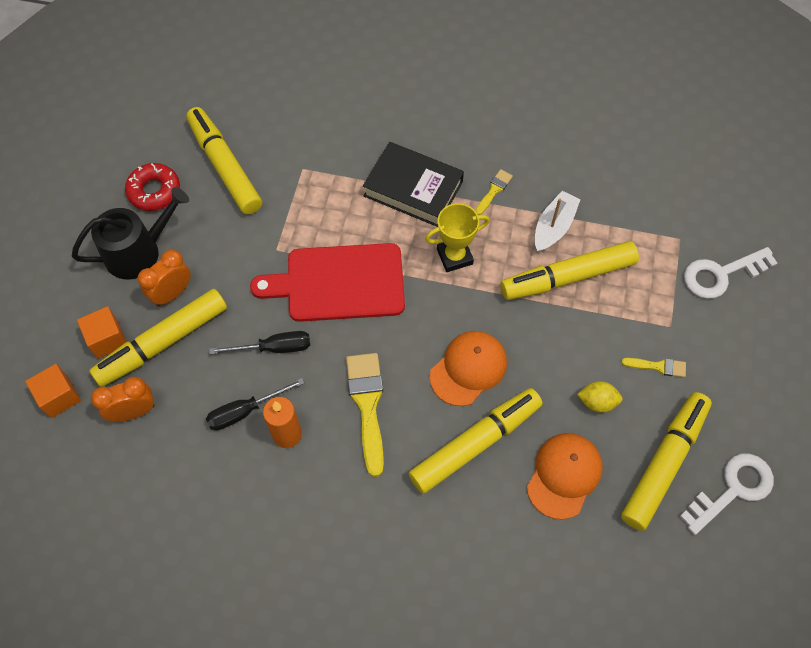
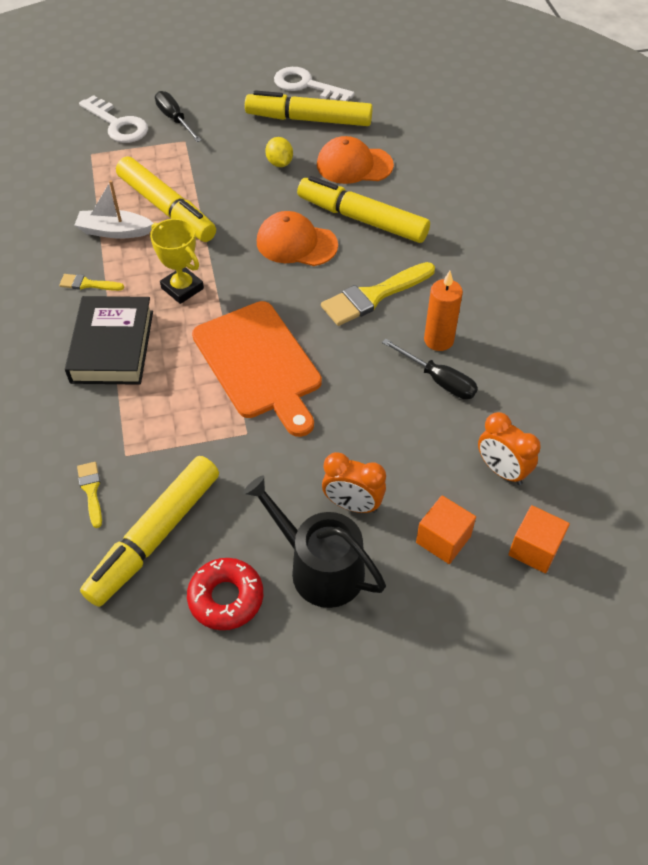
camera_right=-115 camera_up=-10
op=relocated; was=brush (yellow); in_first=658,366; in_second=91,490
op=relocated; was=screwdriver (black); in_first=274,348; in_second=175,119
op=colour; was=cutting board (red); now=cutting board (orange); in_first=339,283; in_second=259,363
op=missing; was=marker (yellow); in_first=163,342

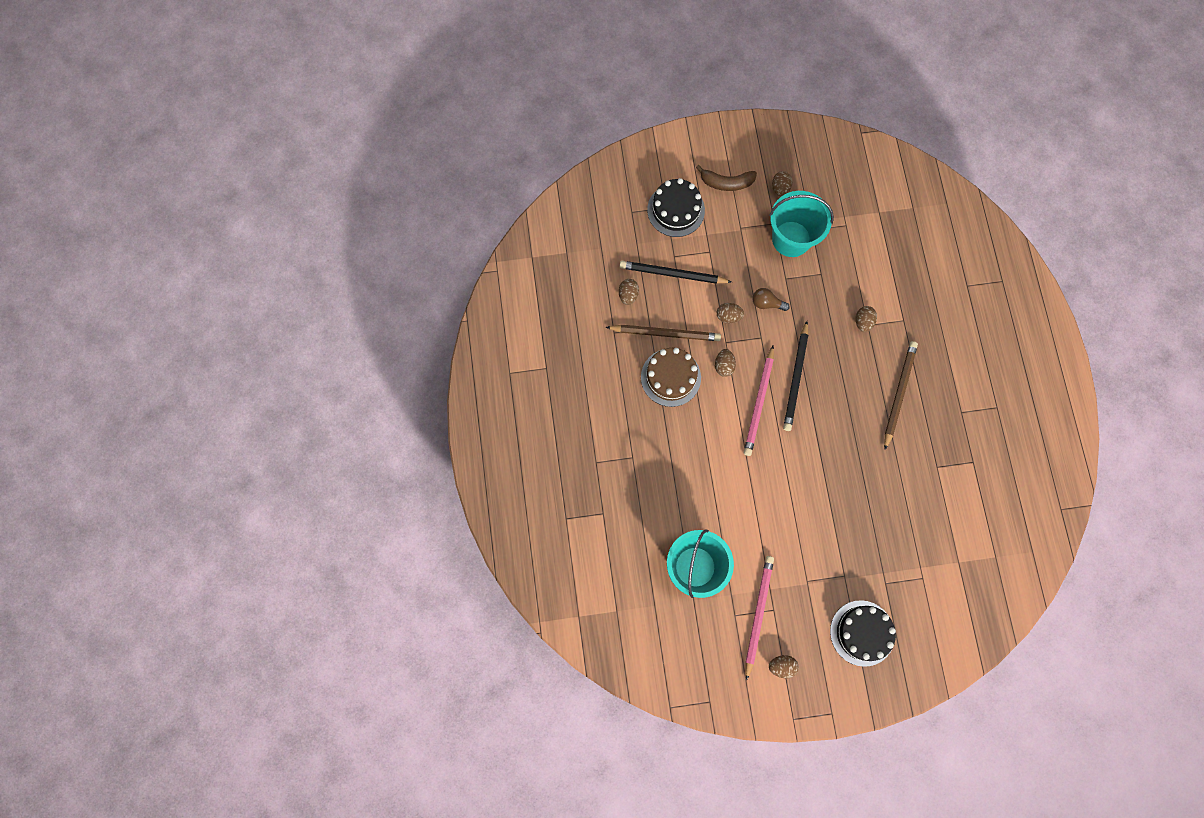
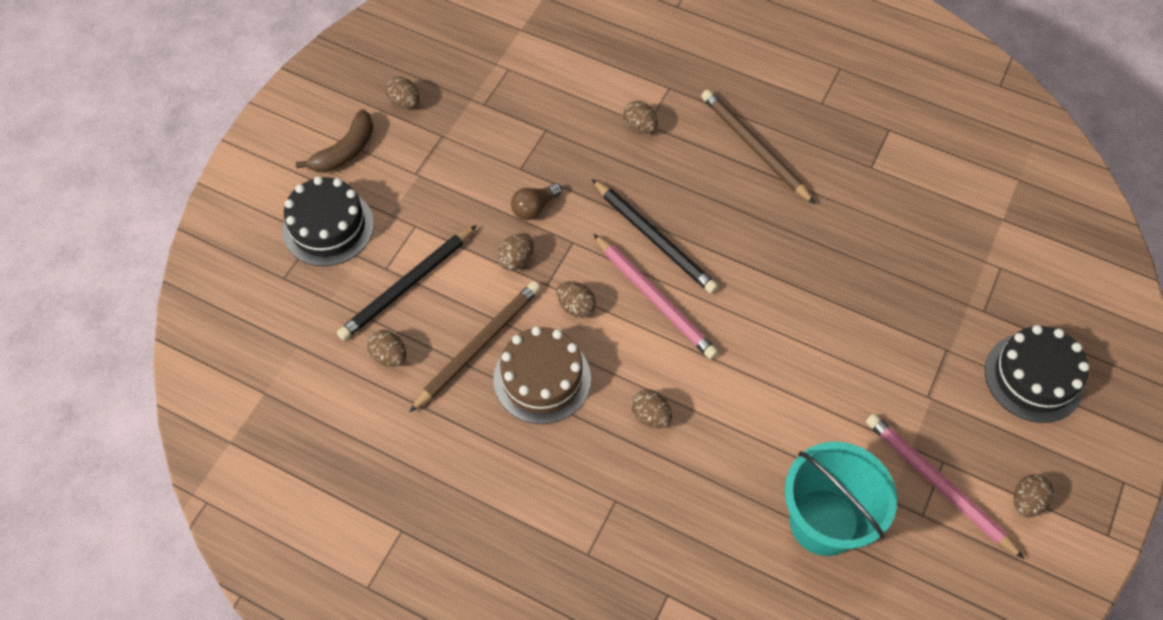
camera_right=-55 camera_up=-15
op=appeared; now=egg (brown); in_second=650,416
op=missing; was=bucket (turquoise); in_first=791,239

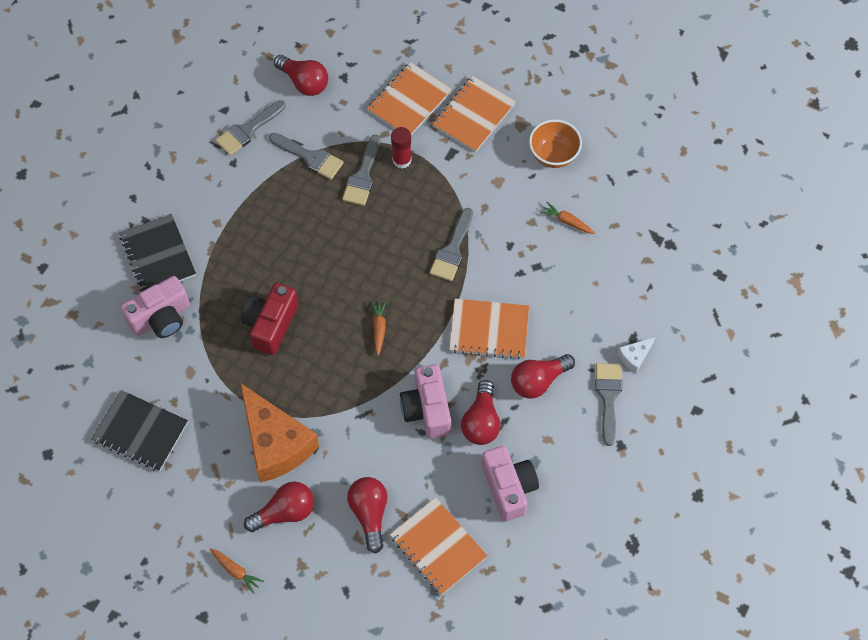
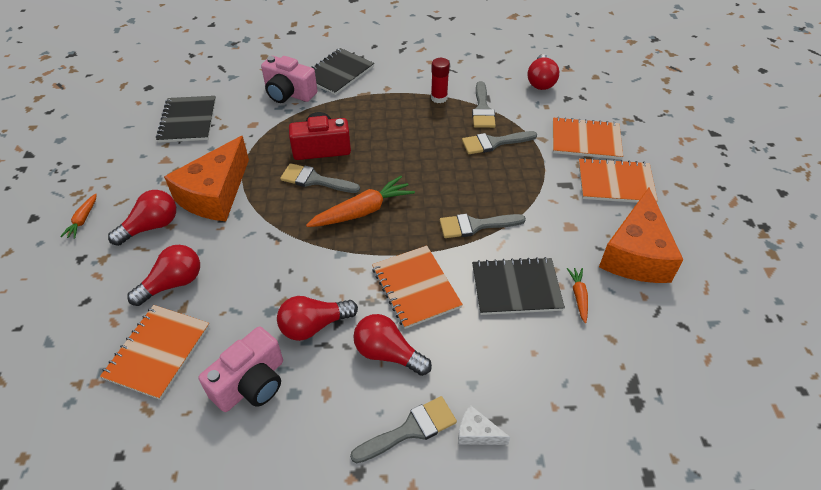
camera_right=60 camera_up=-15
op=spun; was=light bulb (red); in_first=285,512; in_second=151,226; clockwise=-75
op=relocated; was=brush (grey); in_first=248,130; in_second=315,180
op=size; was=carrot (orange); in_first=379,328; in_second=362,211; ratio=1.9
op=relocated; was=glue stick (red); in_first=401,160; in_second=439,98
op=appeared; now=notebook (black); in_second=516,287
op=exchanged; was=bowl (orange); now=cheese (orange); in_first=553,155; in_second=635,254
op=missing; was=camera (pink); in_first=427,409

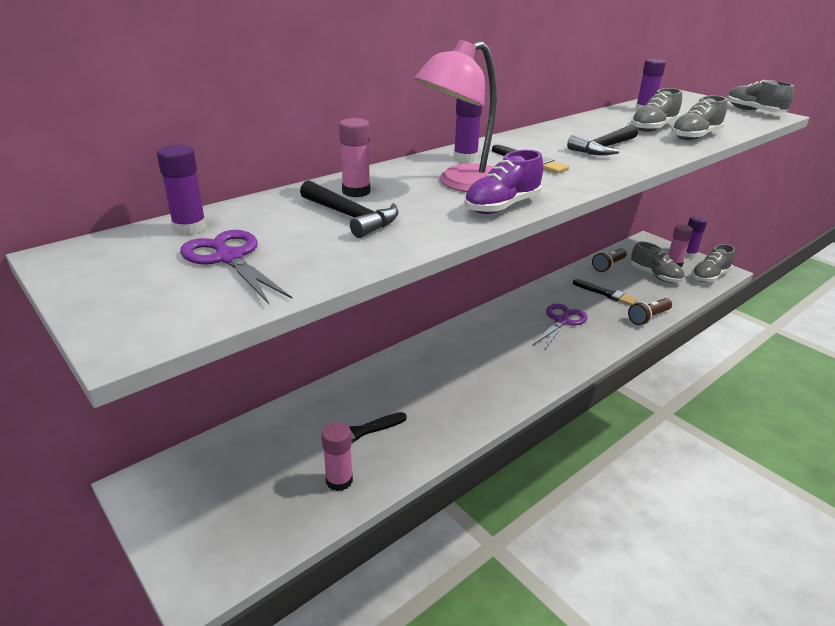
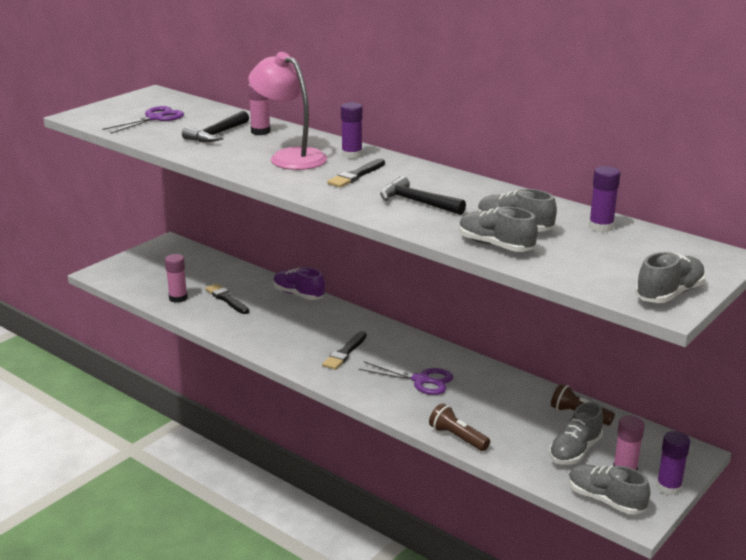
camera_right=80 camera_up=-5
op=relocated; was=shoe (purple); in_first=502,206; in_second=298,294
op=relocated; was=brush (black); in_first=606,293; in_second=345,353
op=missing; was=glue stick (purple); in_first=189,228

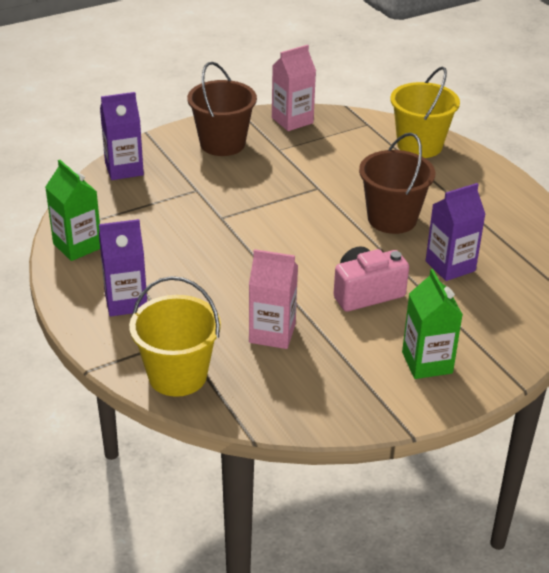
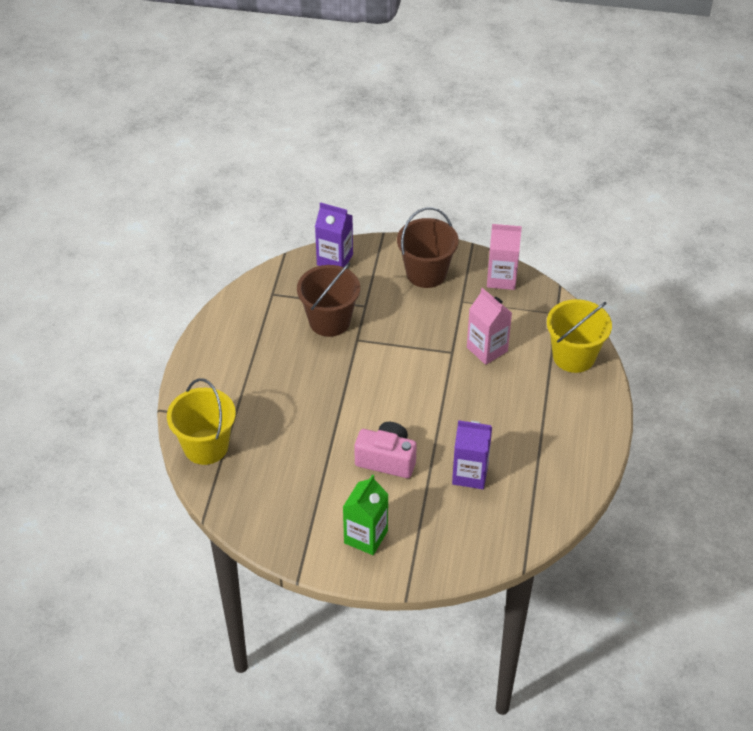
camera_right=40 camera_up=10
op=relocated; was=bucket (brown); in_first=392,219; in_second=329,321
op=relocated; was=carton (pink); in_first=272,333; in_second=487,349
op=missing; was=carton (green); in_first=77,246
op=missing; was=carton (purple); in_first=126,302

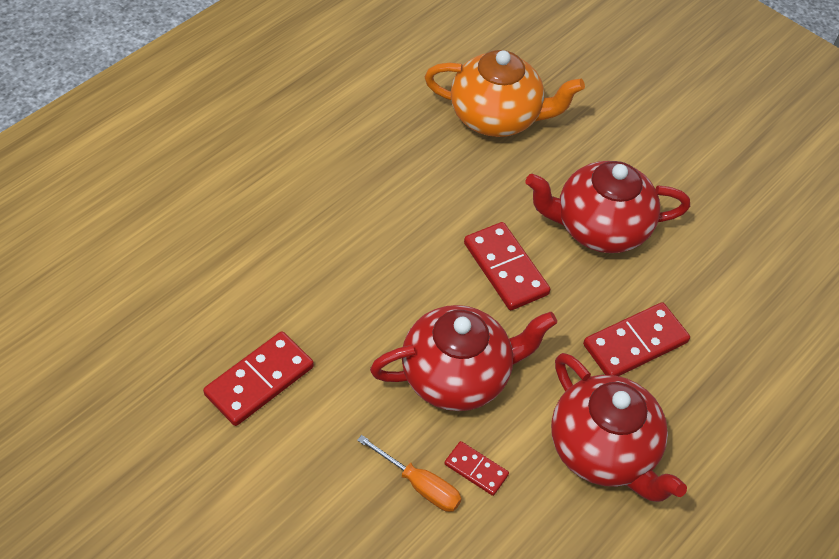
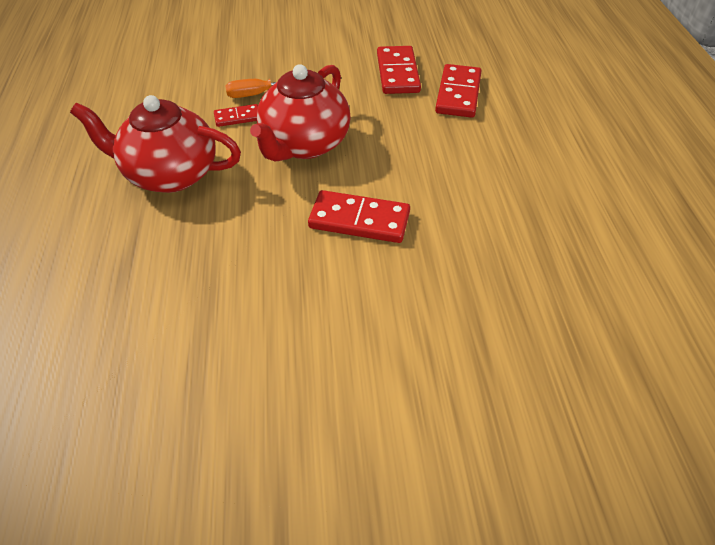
camera_right=135 camera_up=-5
op=relocated; was=domino (red); in_first=635,343; in_second=458,94
op=missing; was=teapot (orange); in_first=497,117
op=missing; was=teapot (red); in_first=599,228

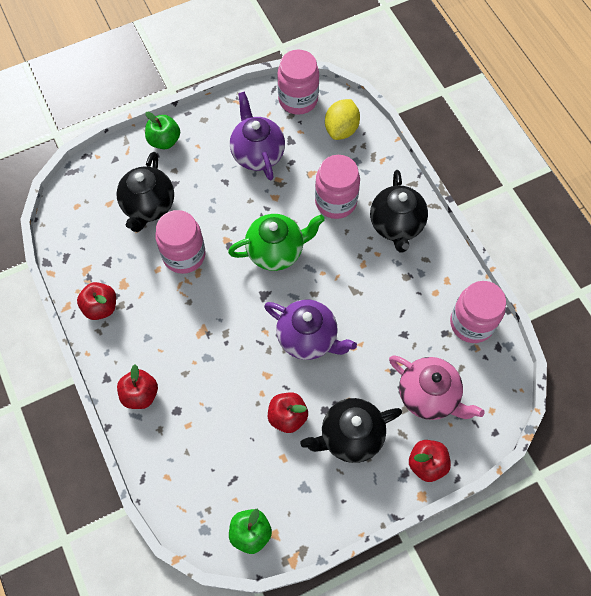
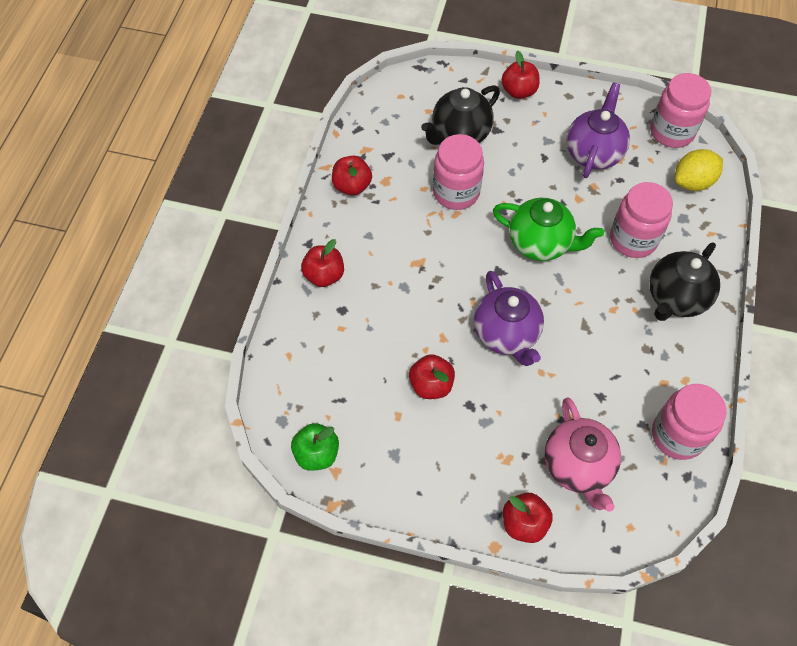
camera_right=40 camera_up=-5
op=colour; was=apple (green); now=apple (red); in_first=164,140; in_second=519,91
op=missing; was=teapot (black); in_first=350,436

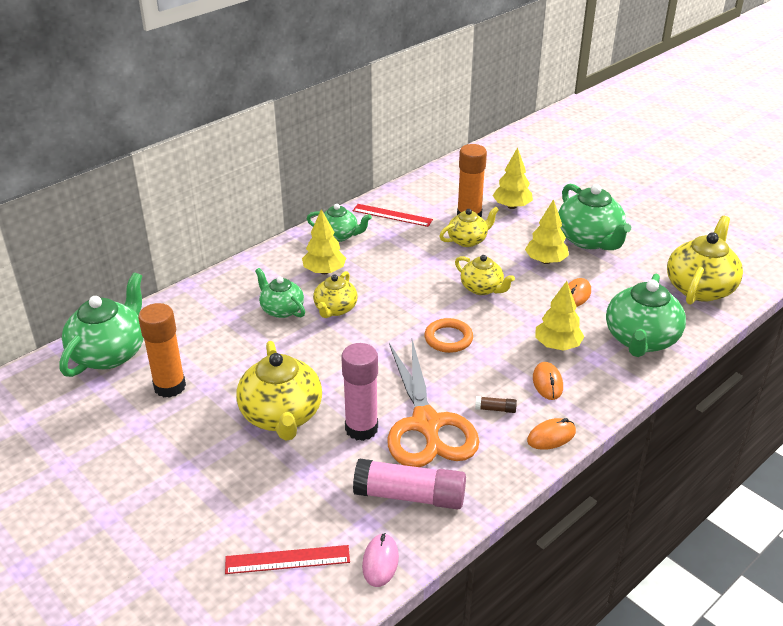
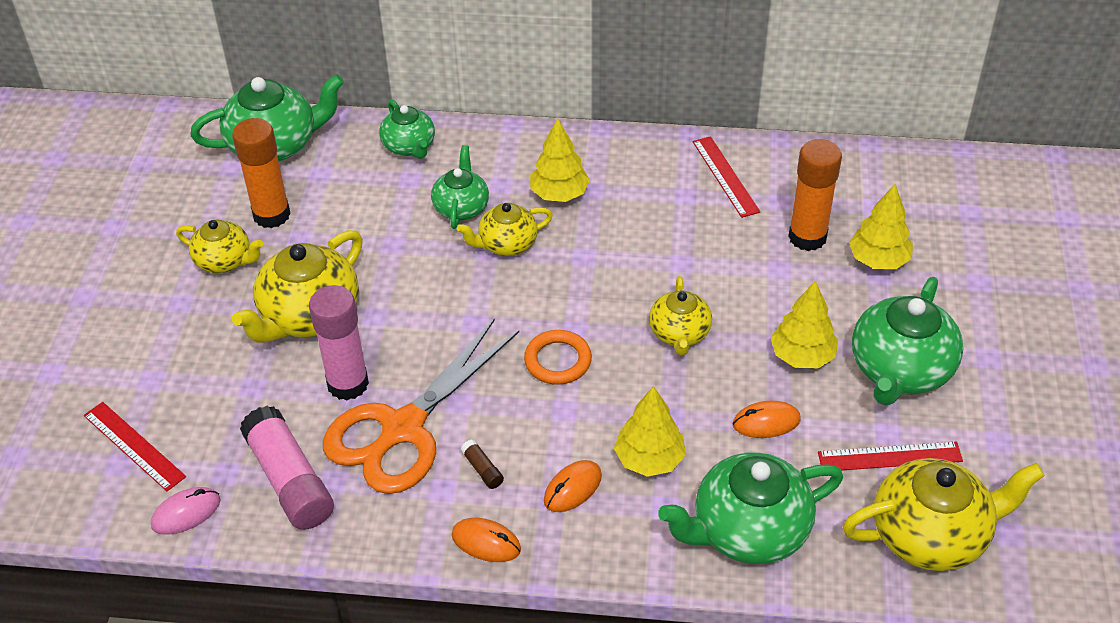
camera_right=50 camera_up=10
op=relocated; was=teapot (yellow); in_first=468,240; in_second=224,261
op=relocated; was=teapot (green); in_first=339,236; in_second=409,146
op=appeared; now=ruler (red); in_second=890,457

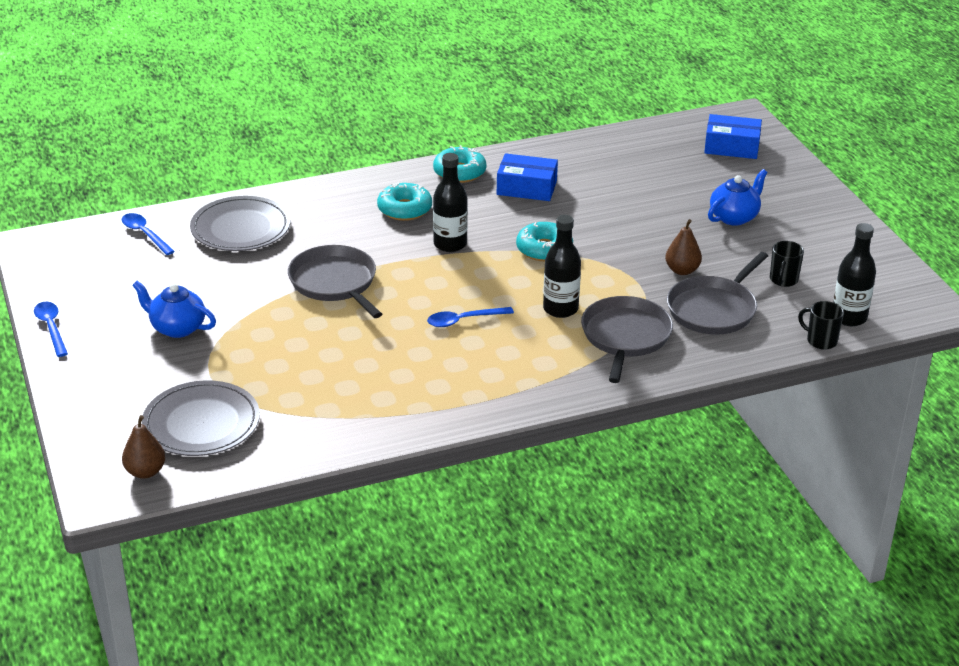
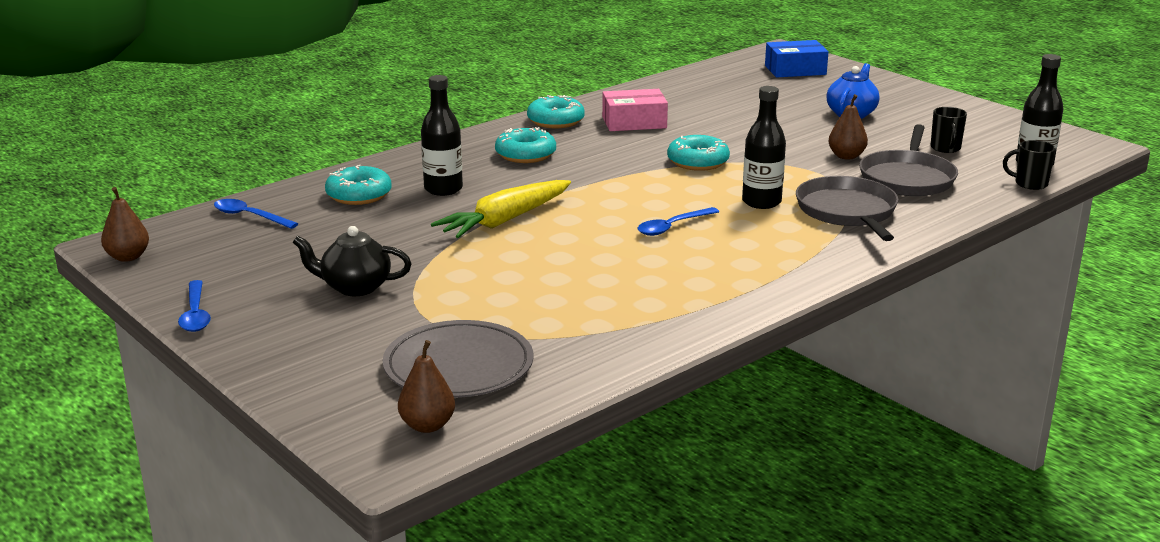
camera_right=-20 camera_up=-10
op=appeared; now=pear (brown); in_second=128,257
op=spun; was=spoon (blue); in_first=51,328; in_second=195,314; clockwise=-150
op=colour; was=teapot (blue); now=teapot (black); in_first=177,328; in_second=355,287
op=exchanged; was=plate (grey); now=donut (turquoise); in_first=240,228; in_second=359,195
op=relocated; was=bottle (black); in_first=450,244; in_second=443,189
op=exchanged; was=pan (grey); now=carrot (yellow); in_first=335,283; in_second=505,220
op=colour; was=box (blue); now=box (pink); in_first=526,188; in_second=634,122

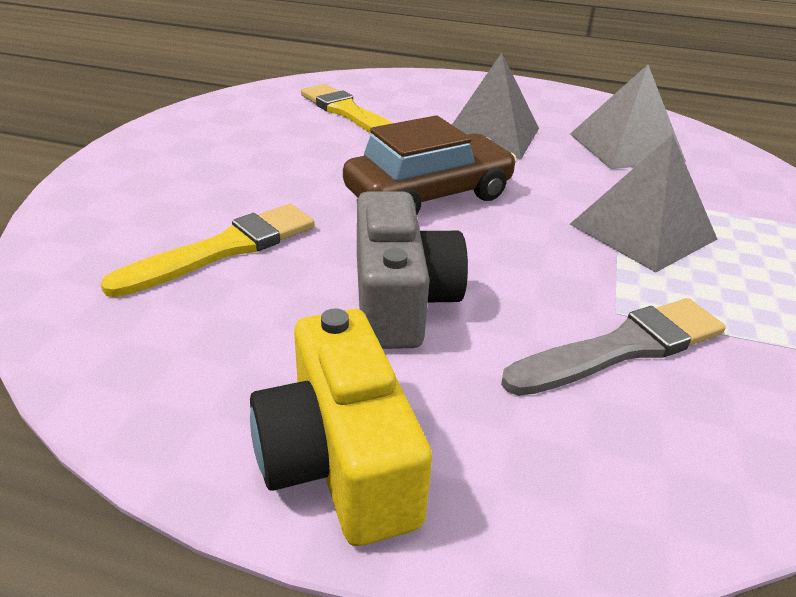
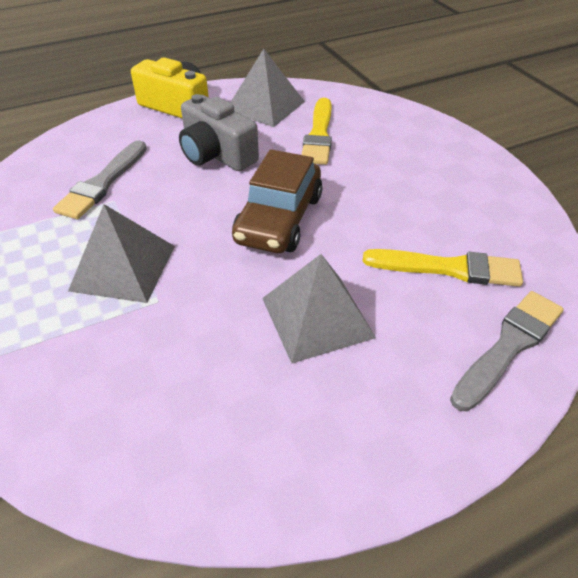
camera_right=140 camera_up=10
op=relocated; was=pyramid (grey); in_first=625,147; in_second=265,106
op=appeared; now=brush (grey); in_second=508,346

